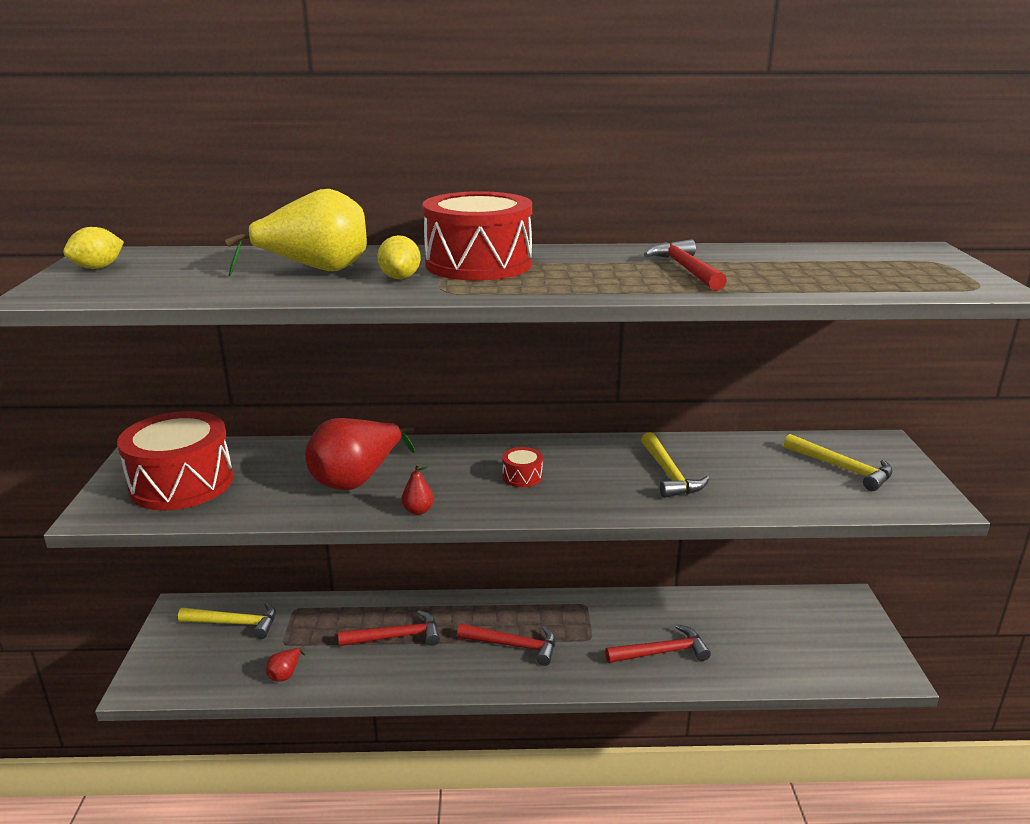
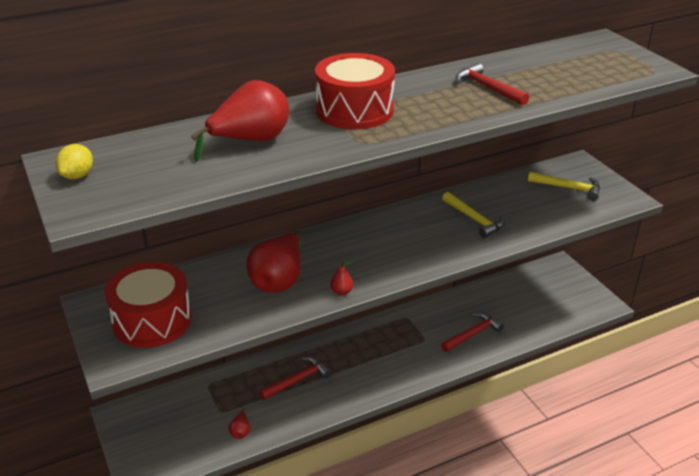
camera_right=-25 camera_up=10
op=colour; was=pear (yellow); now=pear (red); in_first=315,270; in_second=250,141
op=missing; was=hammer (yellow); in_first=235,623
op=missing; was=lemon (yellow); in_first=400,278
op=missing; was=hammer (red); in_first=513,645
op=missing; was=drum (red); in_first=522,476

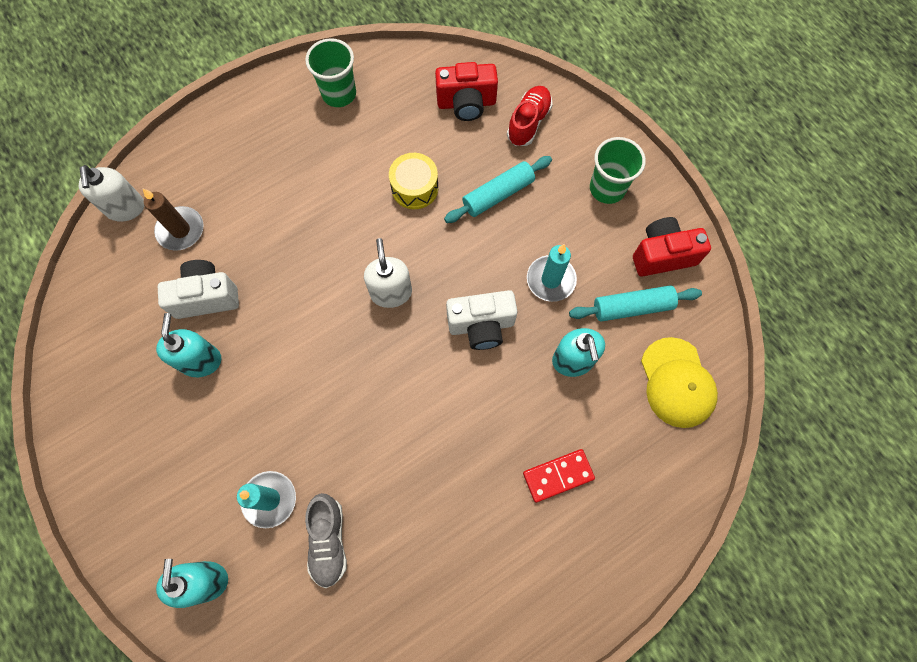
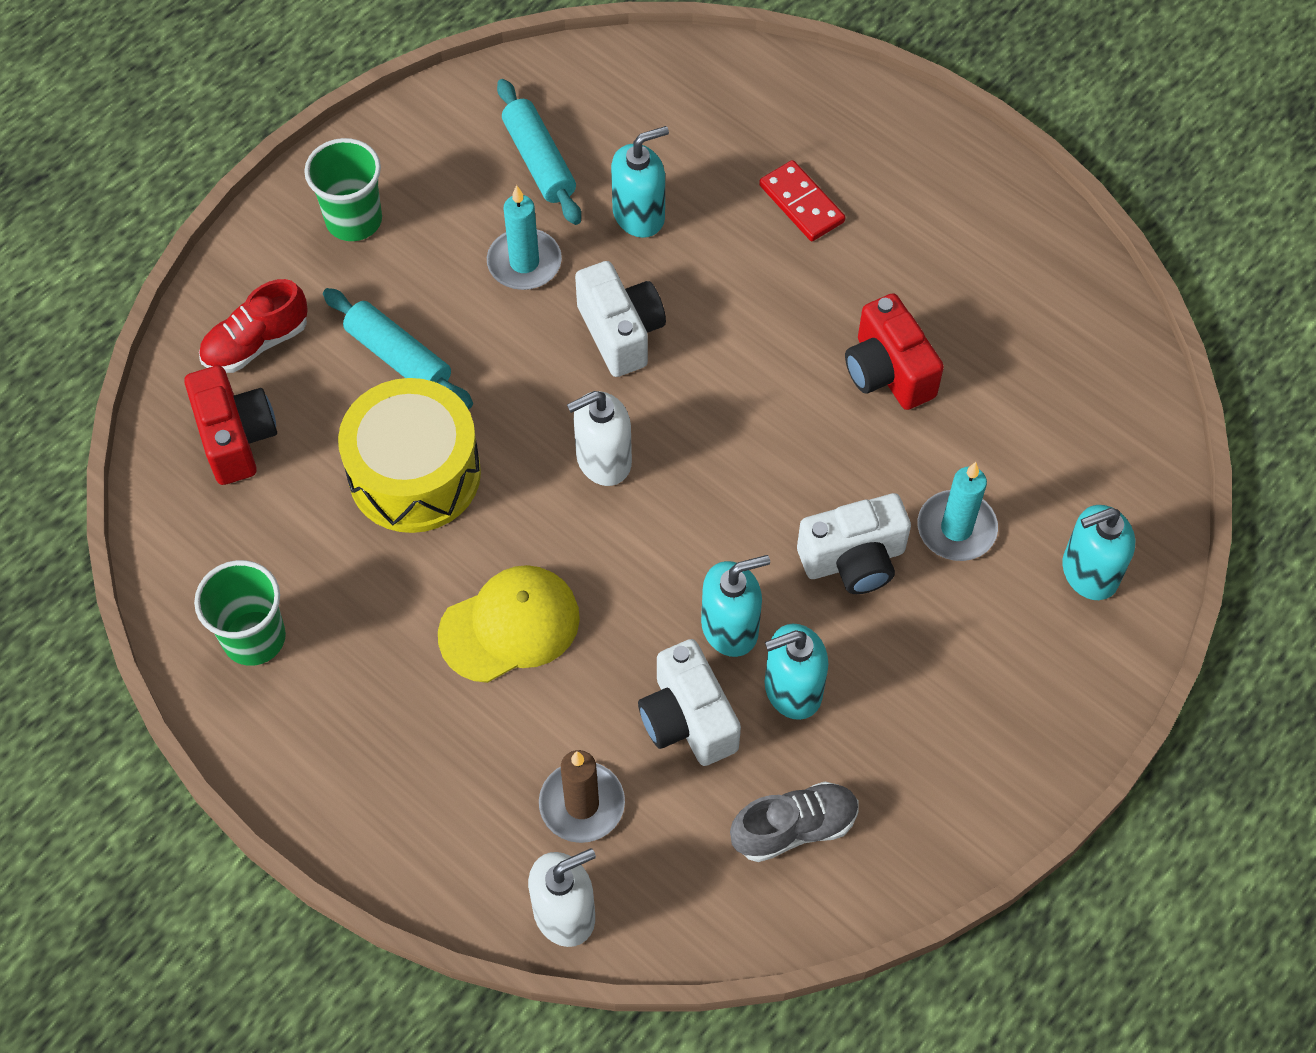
camera_right=-105 camera_up=-10
op=spun; was=shoe (red); in_first=528,122; in_second=256,343; clockwise=-45
op=size; was=drum (yellow); in_first=414,188; in_second=414,474; ratio=1.68
op=relocated; was=cap (yellow); in_first=677,382; in_second=510,626
op=appeared; now=soap dispenser (turquoise); in_second=730,628
op=relocated; was=shoe (grey); in_first=328,541; in_second=794,828
op=appeared; now=camera (white); in_second=854,560
op=relocated; was=camera (red); in_first=662,255; in_second=888,372

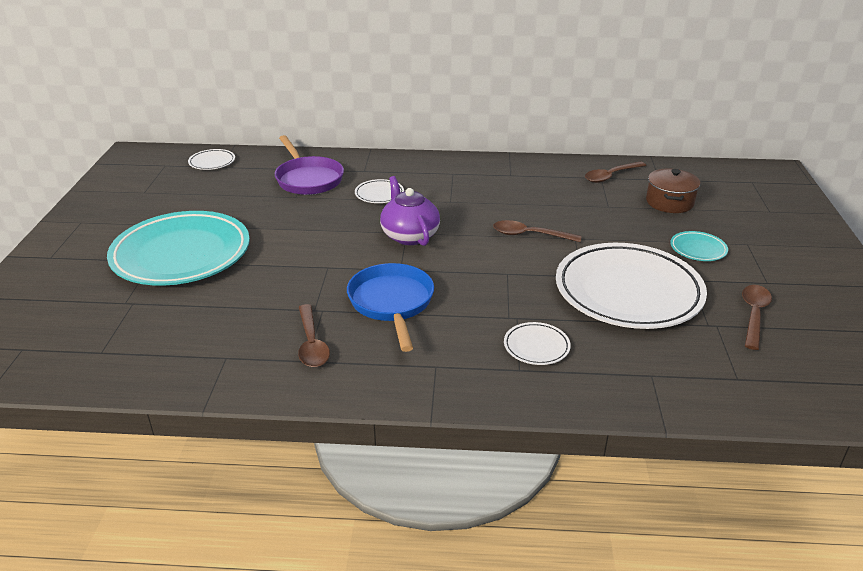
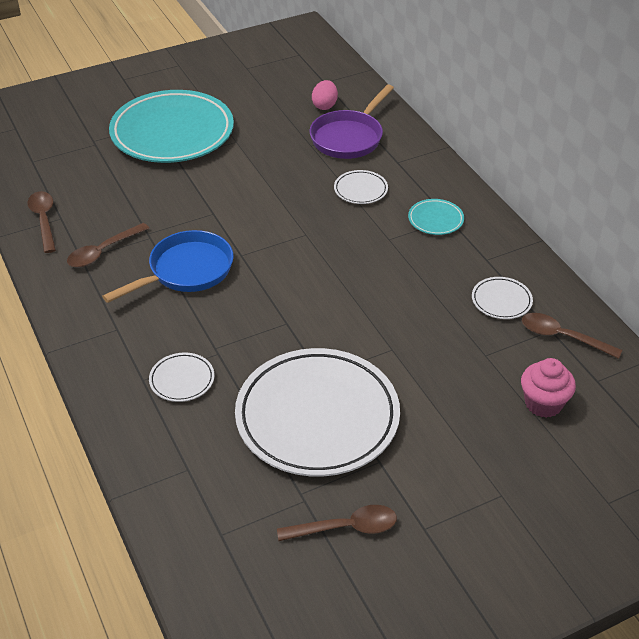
camera_right=60 camera_up=10
op=relocated; was=spoon (brown); in_first=530,235; in_second=44,220
op=appeared; now=egg (pink); in_second=324,105
op=relocated; was=plate (turquoise); in_first=698,249; in_second=435,220
op=relocated; was=plate (white); in_first=212,162; in_second=501,301
op=exchanged; was=pot (brown); now=cupcake (pink); in_first=669,202; in_second=543,403
op=missing; was=teapot (purple); in_first=409,235

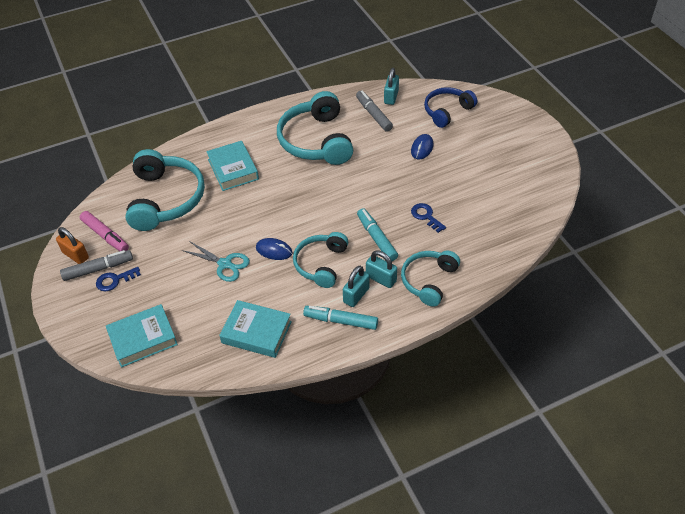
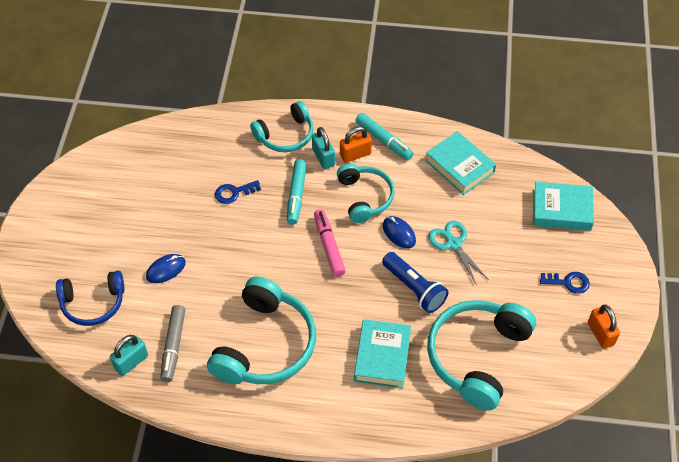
camera_right=-150 camera_up=5
op=spun; was=key (blue); in_first=426,216; in_second=234,193; clockwise=75
op=relocated; was=marker (pink); in_first=105,235; in_second=329,246
op=spun; was=headphones (turquoise); in_first=321,264; in_second=365,197; clockwise=-60
op=colour; was=padlock (turquoise); now=padlock (orange); in_first=356,295; in_second=355,154
op=appeared; now=flashlight (blue); in_second=414,288
op=missing; was=marker (grey); in_first=98,269

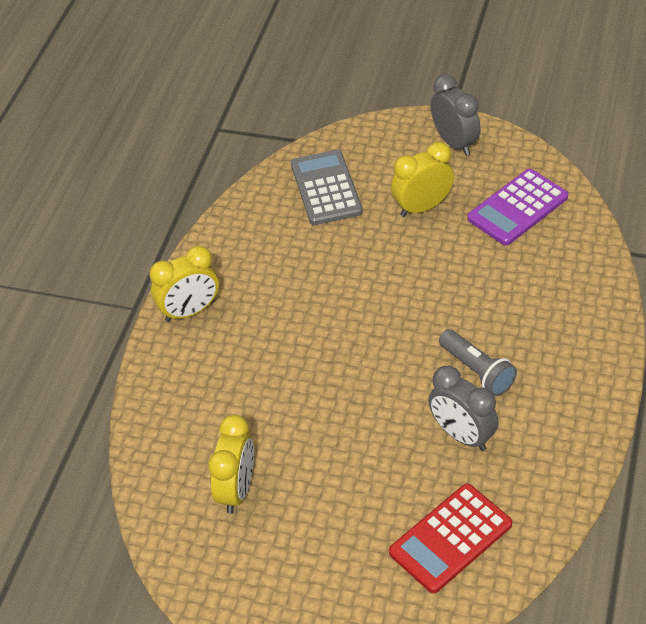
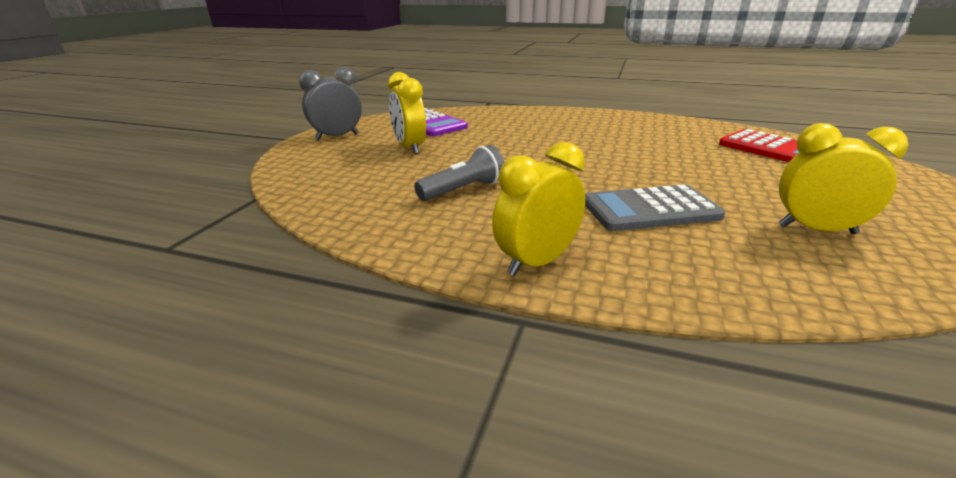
camera_right=-90 camera_up=-20
op=relocated; was=flashlight (grey); in_first=477,371; in_second=463,190
op=spun; was=clock (yellow); in_first=190,311; in_second=537,262; clockwise=-105
op=relocated; was=calculator (grey); in_first=326,188; in_second=650,209
op=missing; was=clock (grey); in_first=462,435

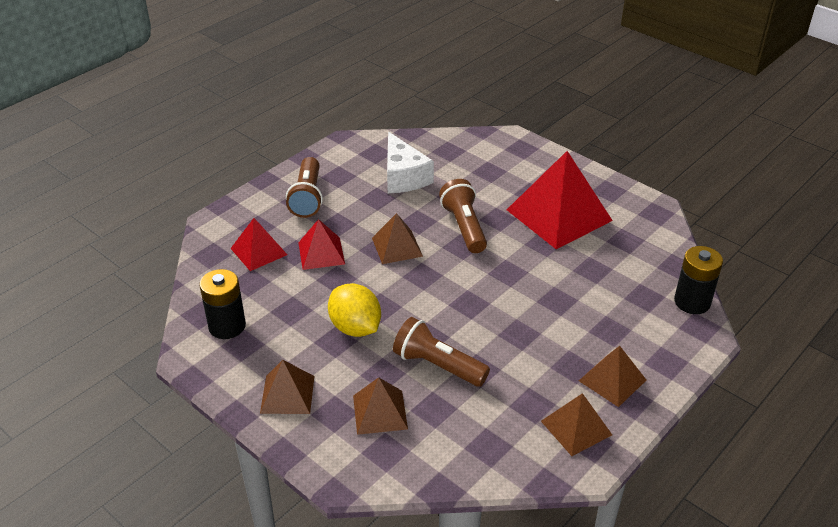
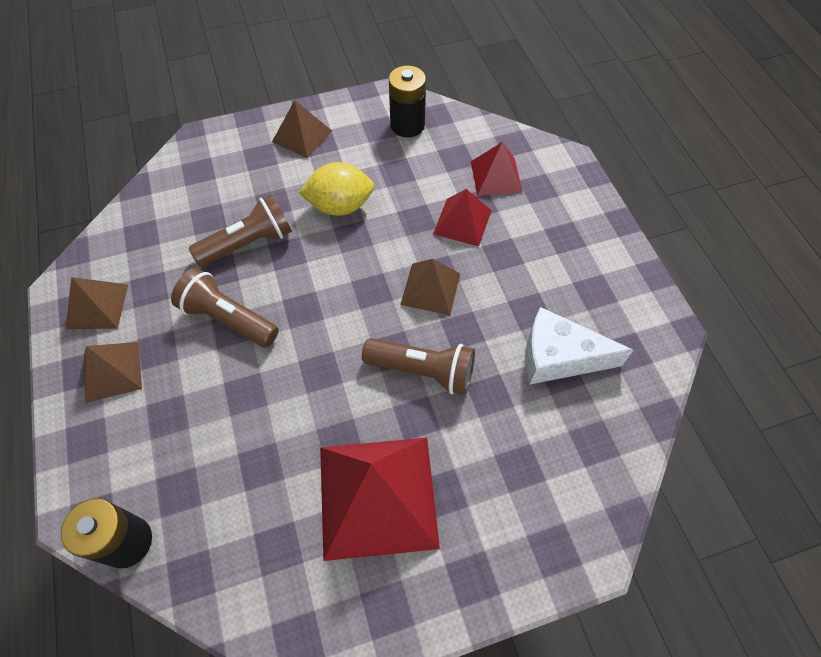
camera_right=120 camera_up=20
op=relocated; was=flashlight (brown); in_first=307,197; in_second=228,319
op=missing; was=pyramid (brown); in_first=380,412

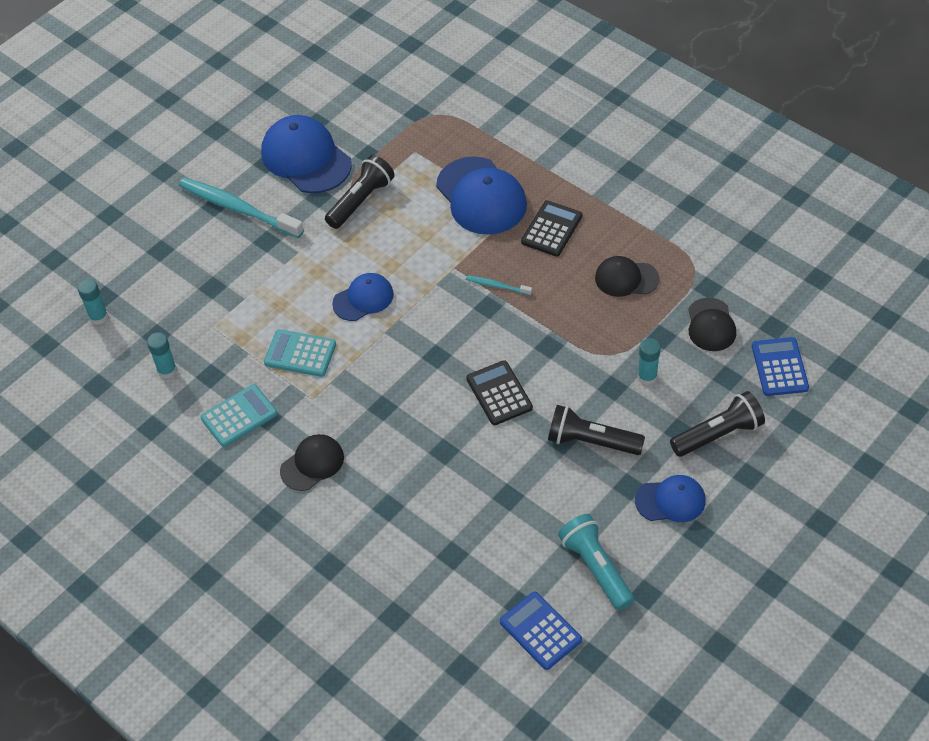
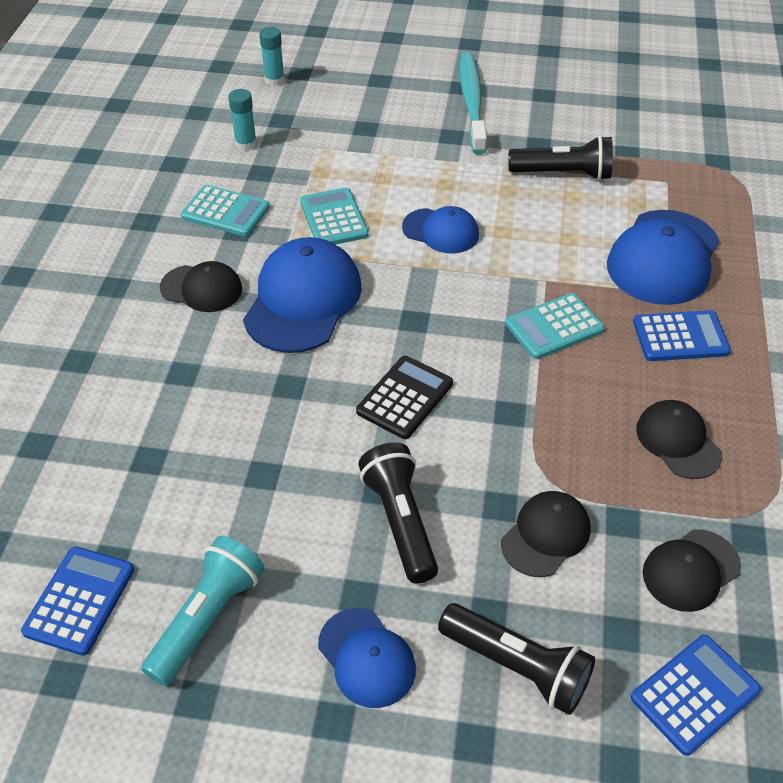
camera_right=55 camera_up=-5
op=relocated; was=cap (blue); in_first=306,158; in_second=303,300
op=exchanged; was=glue stick (turquoise); now=cap (black); in_first=647,377; in_second=546,535
op=exchanged; was=toothbrush (turquoise); now=calculator (turquoise); in_first=497,286; in_second=554,327
op=colour; was=calculator (black); now=calculator (blue); in_first=551,229; in_second=680,337

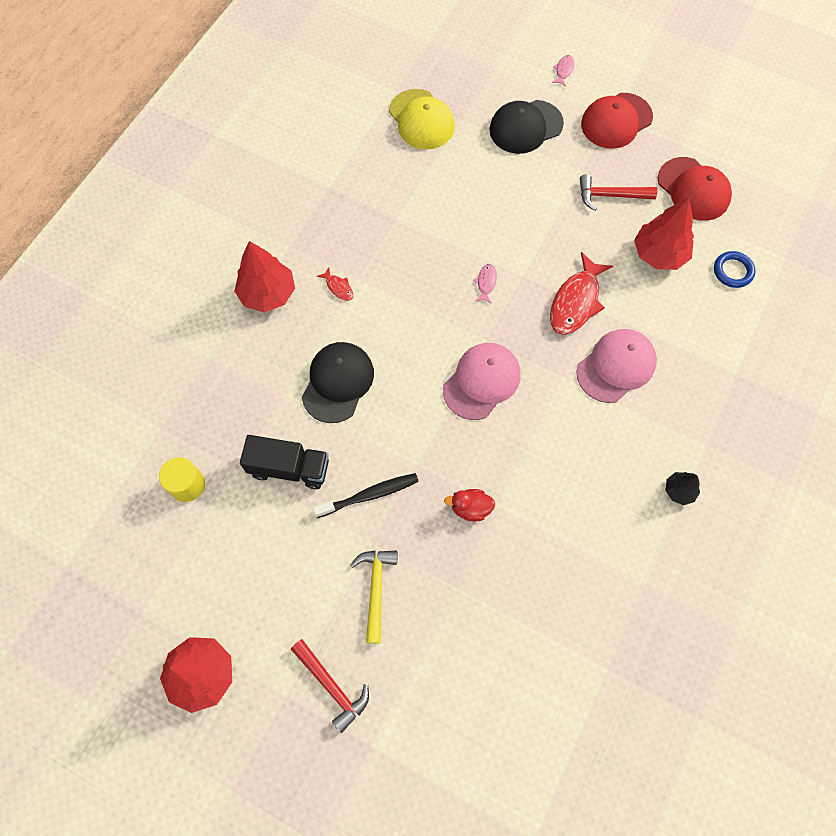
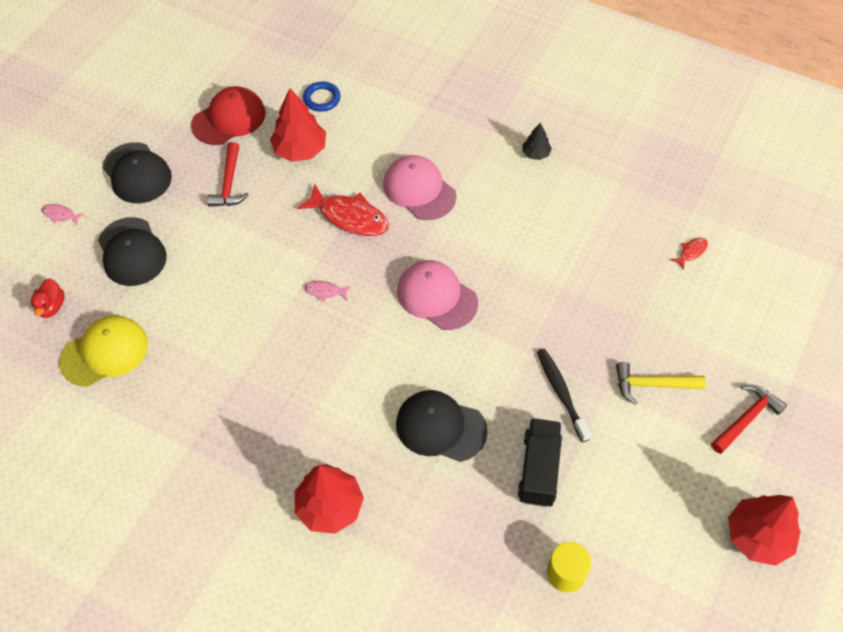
camera_right=-90 camera_up=-10
op=relocated; was=duck (red); in_first=470,508; in_second=51,306
op=colour; was=cap (red); now=cap (black); in_first=616,121; in_second=137,173
op=relocated; was=fish (red); in_first=338,287; in_second=691,252

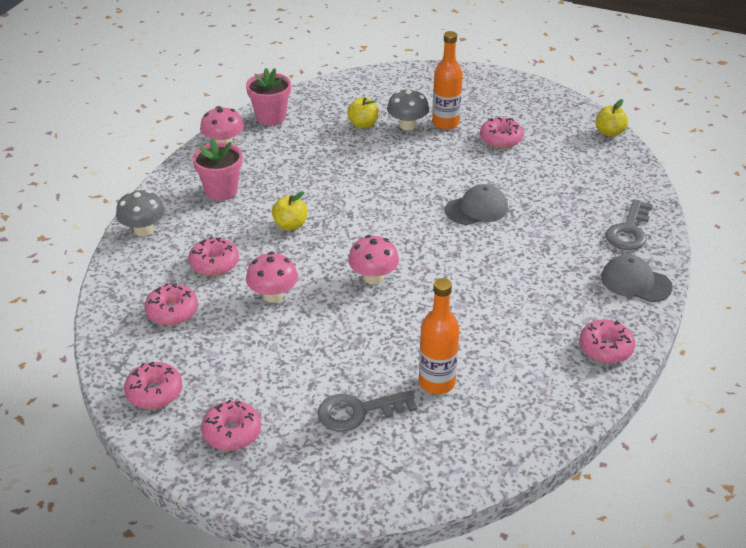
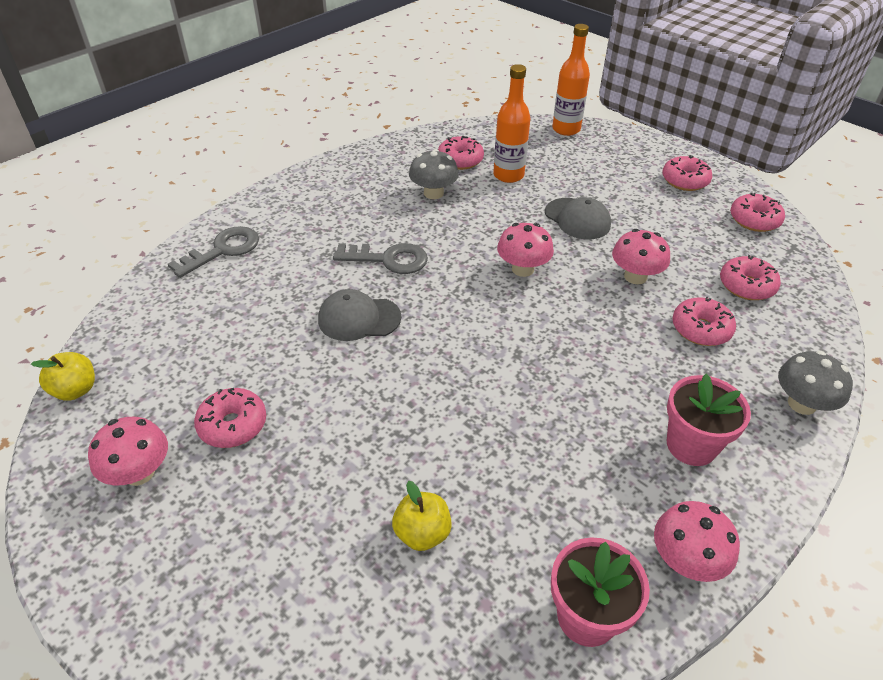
camera_right=-160 camera_up=5
op=appeared; now=mushroom (pink); in_second=139,472
op=relocated; was=key (grey); in_first=359,411; in_second=388,259
op=relocated; was=mushroom (grey); in_first=407,125; in_second=433,193
op=relocated; was=donut (pink); in_first=605,348; in_second=460,160
op=relocated; was=cap (grey); in_first=635,282; in_second=577,219
op=relocated; was=bottle (orange); in_first=445,123; in_second=566,129
op=missing; was=apple (yellow); in_first=290,225

